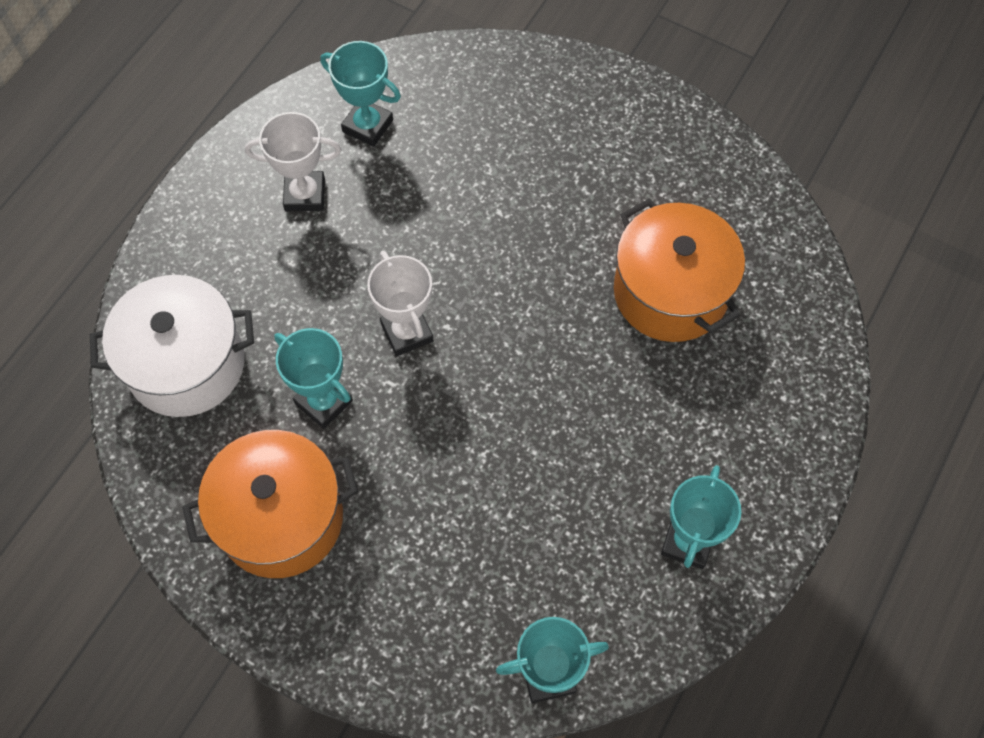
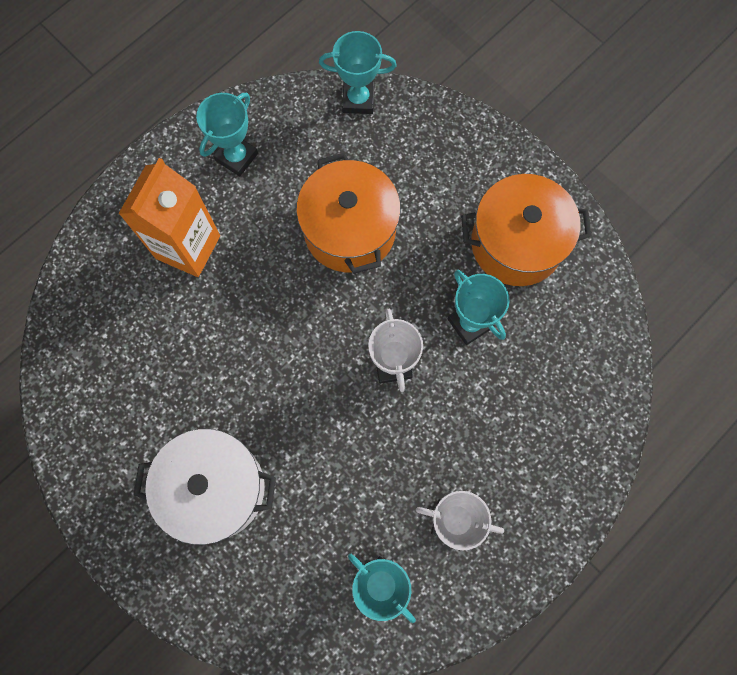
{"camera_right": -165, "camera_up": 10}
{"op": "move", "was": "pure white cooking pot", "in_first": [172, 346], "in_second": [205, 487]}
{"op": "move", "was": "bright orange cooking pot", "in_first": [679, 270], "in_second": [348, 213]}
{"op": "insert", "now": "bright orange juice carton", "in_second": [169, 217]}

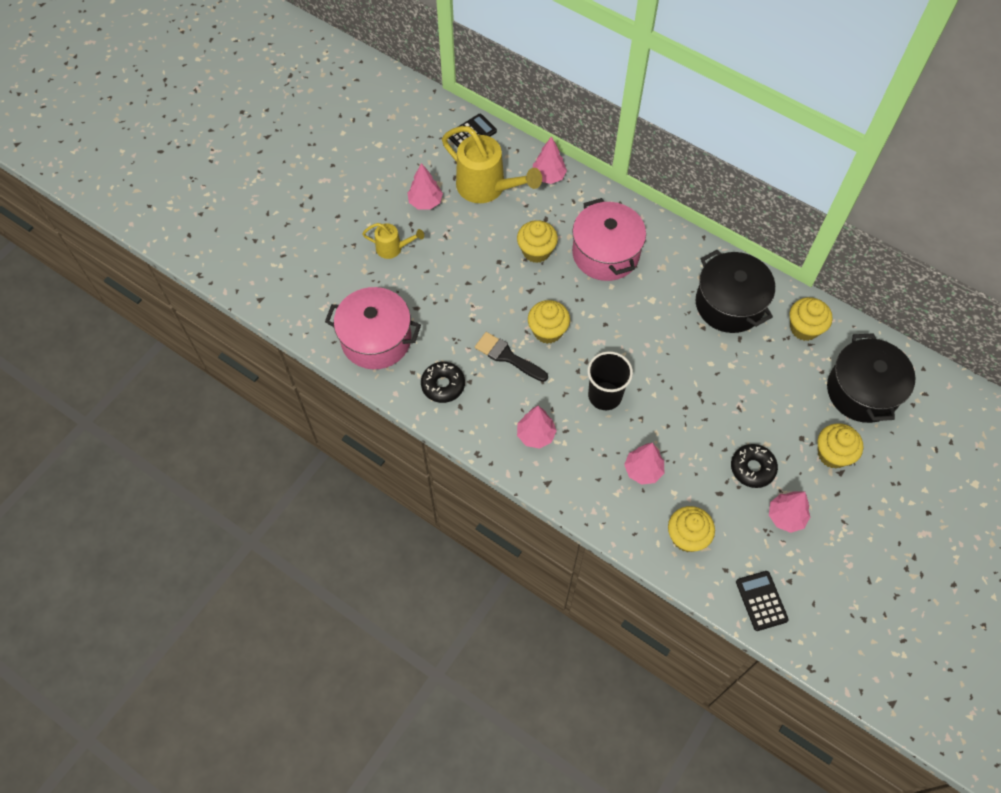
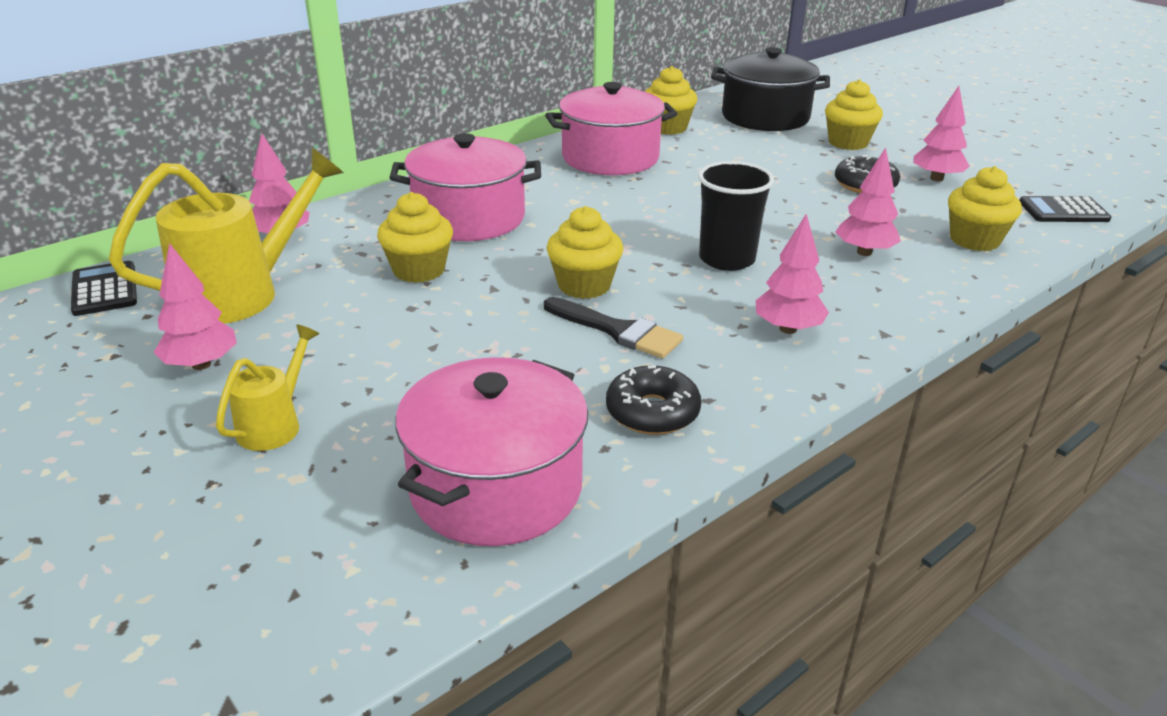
{"camera_right": -75, "camera_up": -30}
{"op": "rotate", "was": "black brush", "in_first": [511, 357], "in_second": [613, 327], "clockwise": -105}
{"op": "recolor", "was": "black cooking pot", "now": "pink cooking pot", "in_first": [735, 291], "in_second": [611, 128]}

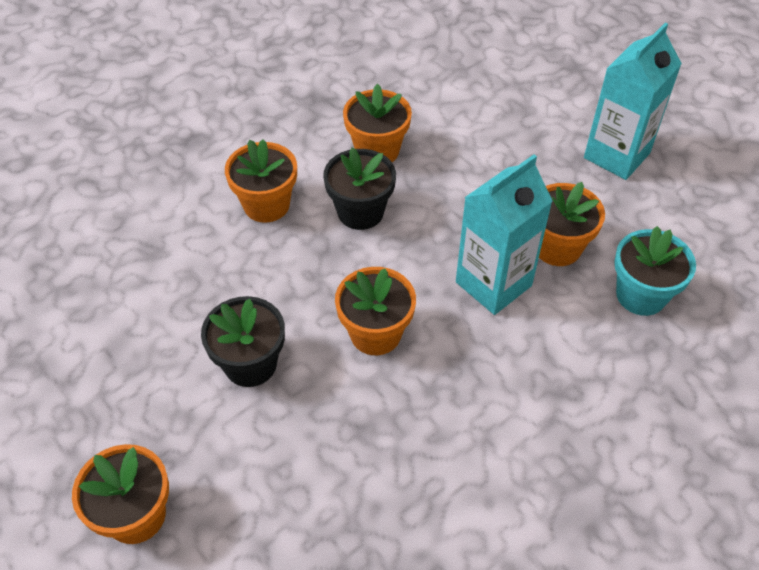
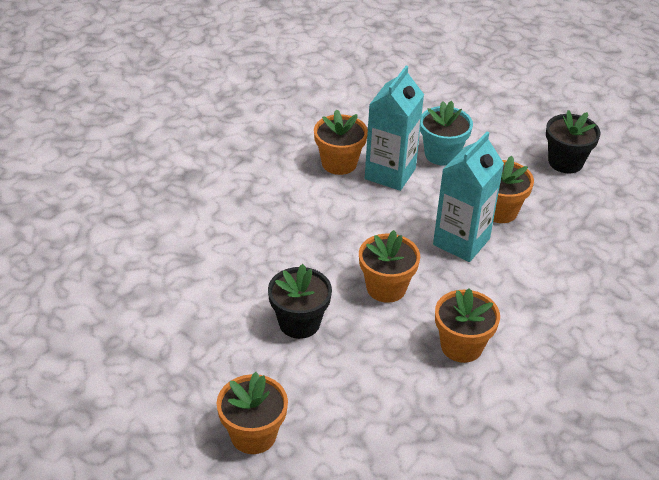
{"camera_right": -15, "camera_up": -10}
{"op": "move", "was": "bright orange potted plant", "in_first": [261, 181], "in_second": [467, 325]}
{"op": "move", "was": "black potted plant", "in_first": [359, 188], "in_second": [573, 141]}
{"op": "move", "was": "turquoise juice carton", "in_first": [633, 101], "in_second": [394, 128]}
{"op": "move", "was": "turquoise potted plant", "in_first": [655, 271], "in_second": [446, 133]}

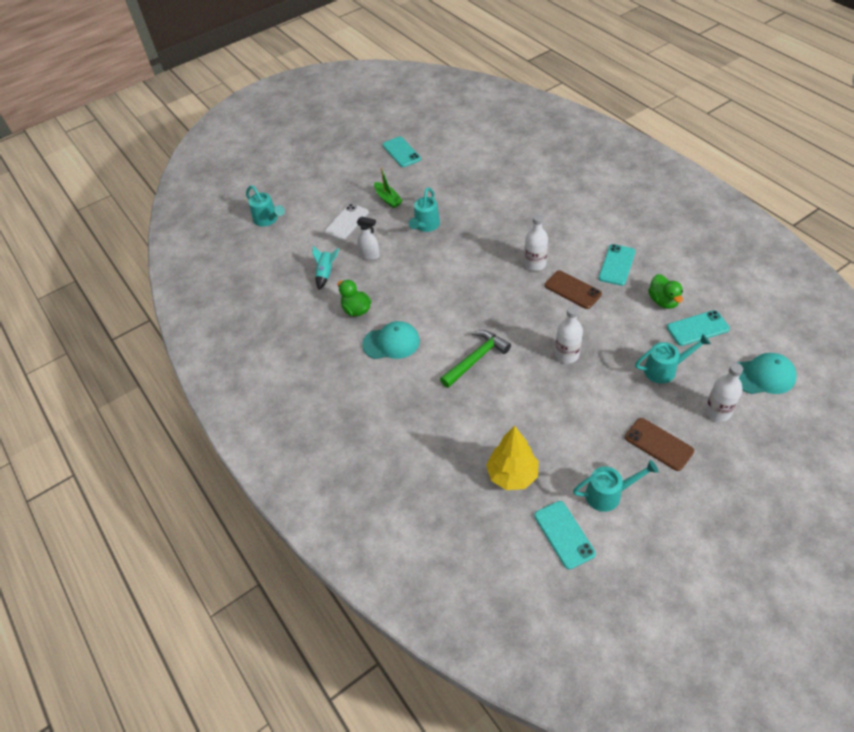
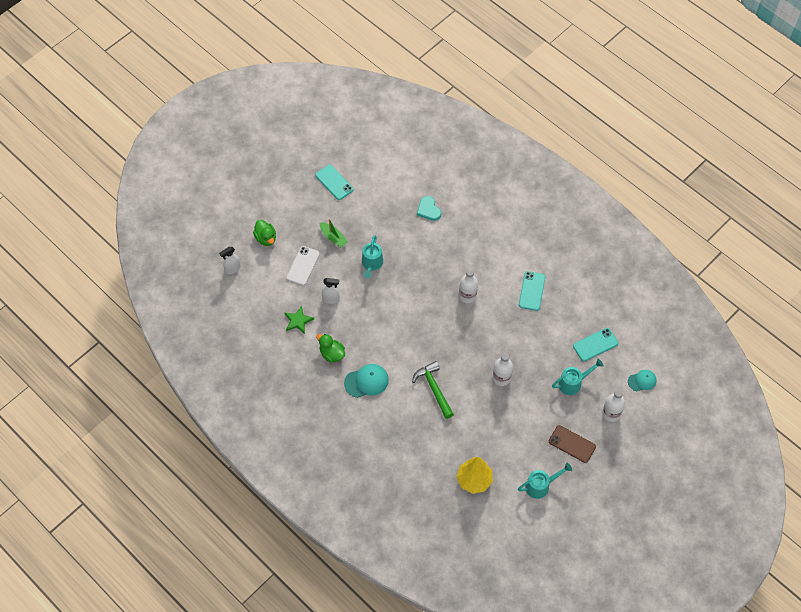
{"camera_right": -15, "camera_up": 10}
{"op": "replace", "was": "turquoise sprinkling can", "now": "pure white spray cleaner", "in_first": [265, 206], "in_second": [230, 260]}
{"op": "replace", "was": "turquoise spaceship", "now": "leaf-green star shape", "in_first": [325, 268], "in_second": [299, 320]}
{"op": "rotate", "was": "leaf-green carpenter's hammer", "in_first": [475, 359], "in_second": [433, 390], "clockwise": -60}
{"op": "delete", "was": "turquoise smartphone", "in_first": [565, 535]}
{"op": "delete", "was": "dark brown smartphone", "in_first": [573, 289]}
{"op": "move", "was": "leaf-green rubber duck", "in_first": [665, 291], "in_second": [264, 233]}
{"op": "resize", "was": "turquoise peaked cap", "in_first": [767, 373], "in_second": [642, 380], "ratio": 0.65}
{"op": "insert", "now": "turquoise heart", "in_second": [429, 208]}

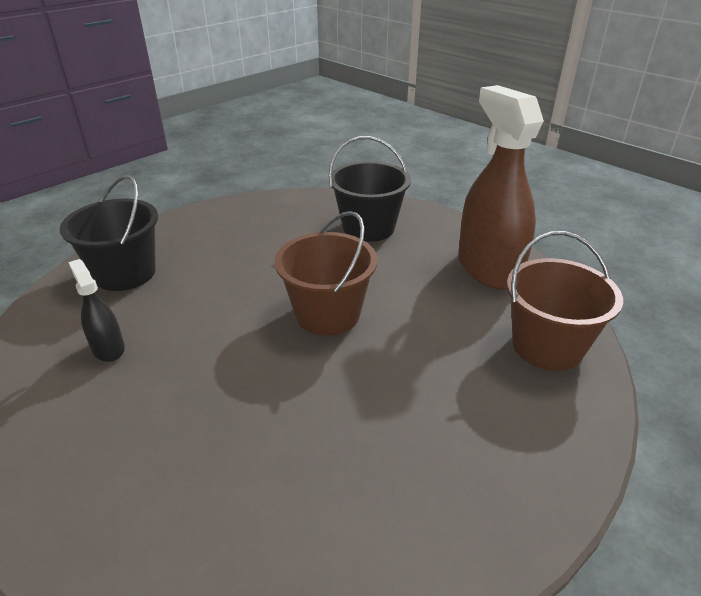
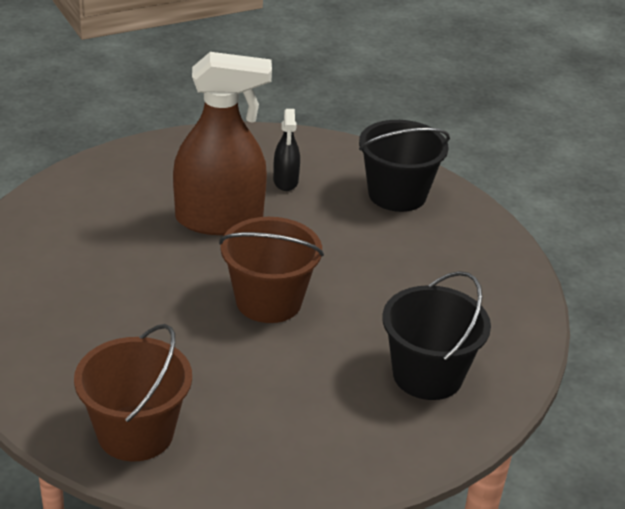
{"camera_right": 105, "camera_up": 0}
{"op": "rotate", "was": "black spray cleaner", "in_first": [96, 310], "in_second": [286, 150], "clockwise": 105}
{"op": "move", "was": "dark brown spray cleaner", "in_first": [501, 187], "in_second": [222, 143]}

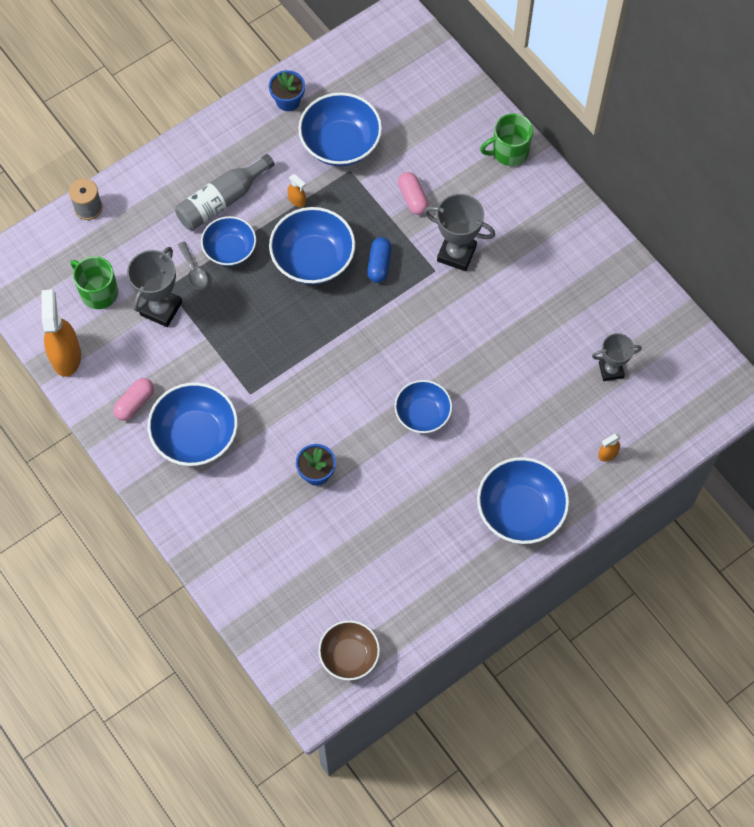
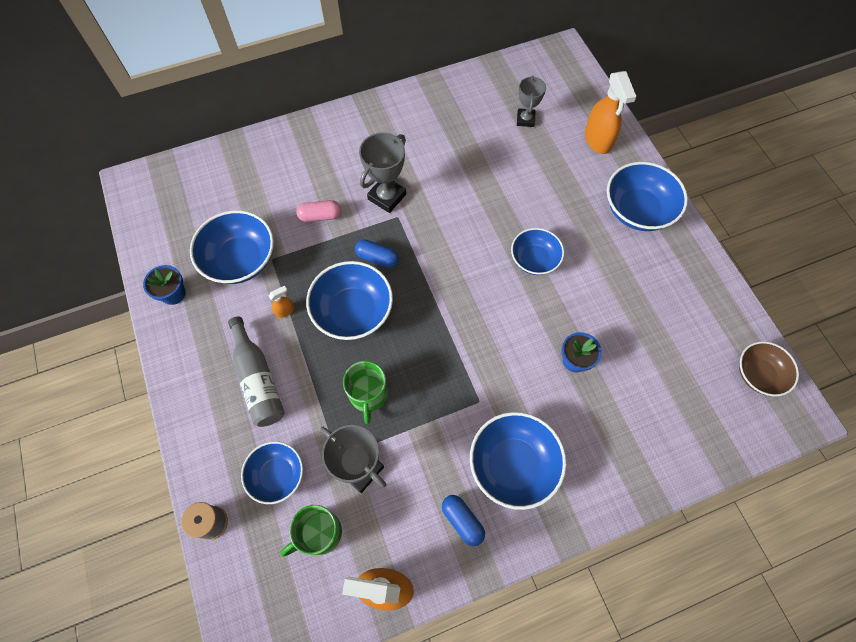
{"camera_right": -75, "camera_up": 0}
{"op": "recolor", "was": "pink capsule", "now": "blue capsule", "in_first": [133, 399], "in_second": [463, 520]}
{"op": "delete", "was": "ash-grey tablespoon", "in_first": [193, 265]}
{"op": "move", "was": "blue bowl", "in_first": [228, 241], "in_second": [272, 472]}
{"op": "move", "was": "leaf-green coffee mug", "in_first": [506, 139], "in_second": [365, 392]}
{"op": "resize", "was": "bright orange spray cleaner", "in_first": [609, 448], "in_second": [610, 112], "ratio": 2.2}

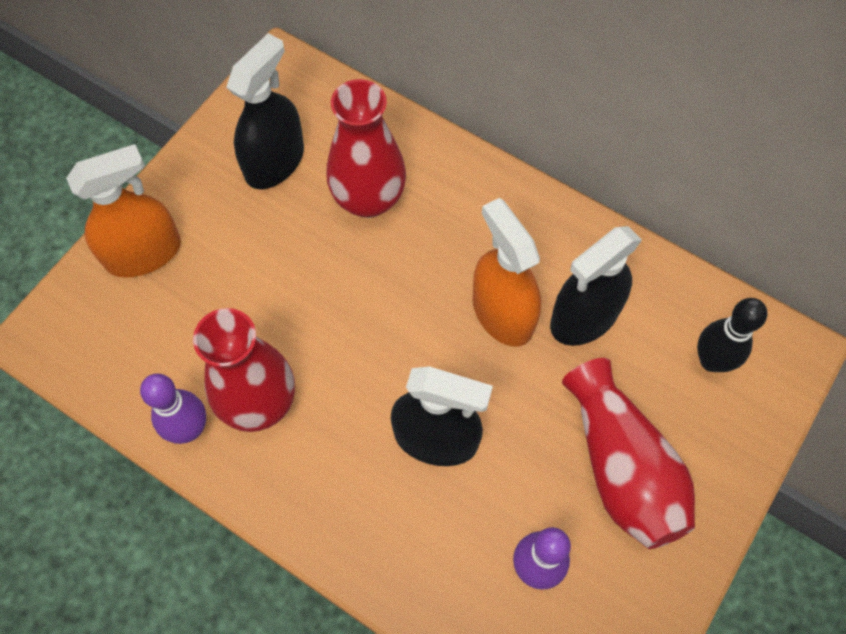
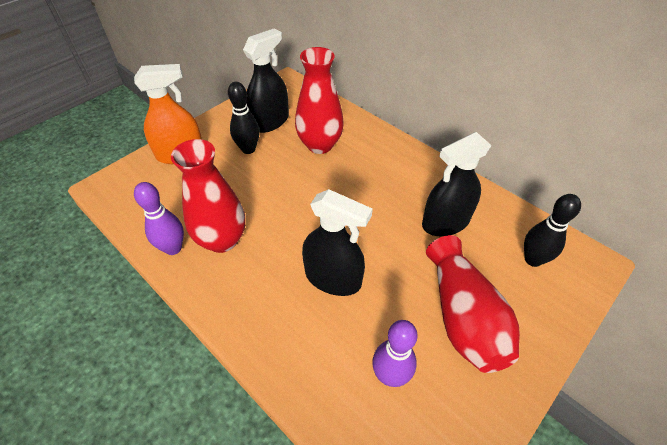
{"camera_right": 10, "camera_up": -15}
{"op": "delete", "was": "bright orange spray cleaner", "in_first": [507, 272]}
{"op": "insert", "now": "black tenpin", "in_second": [244, 118]}

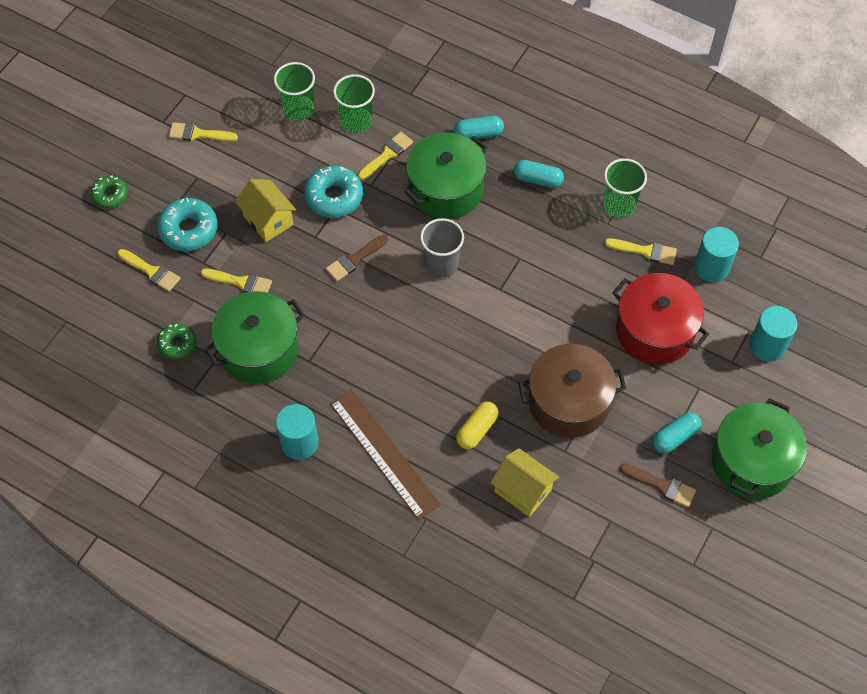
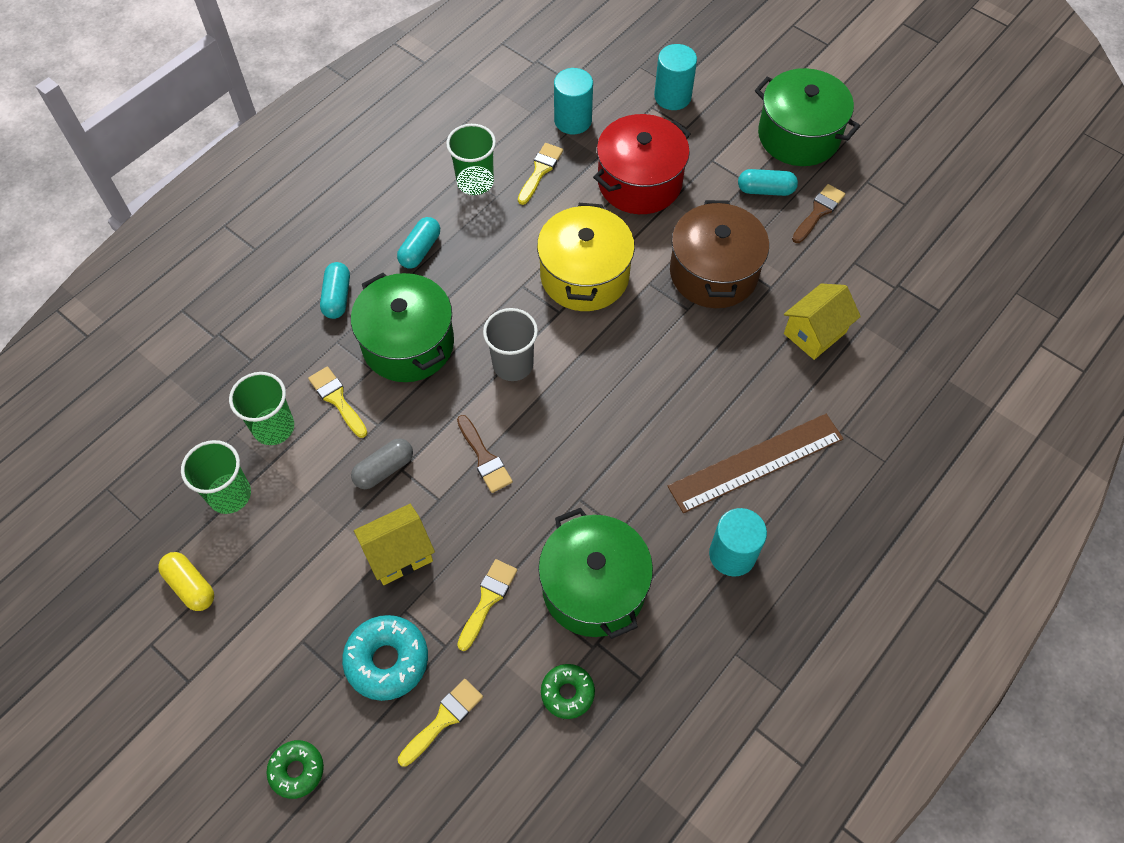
{"camera_right": -80, "camera_up": 0}
{"op": "delete", "was": "golden brush", "in_first": [203, 131]}
{"op": "replace", "was": "turquoise glazed donut", "now": "ash-grey capsule", "in_first": [333, 192], "in_second": [382, 463]}
{"op": "move", "was": "golden capsule", "in_first": [477, 425], "in_second": [186, 581]}
{"op": "rotate", "was": "turquoise capsule", "in_first": [677, 432], "in_second": [768, 182], "clockwise": -60}
{"op": "insert", "now": "golden cooking pot", "in_second": [586, 257]}

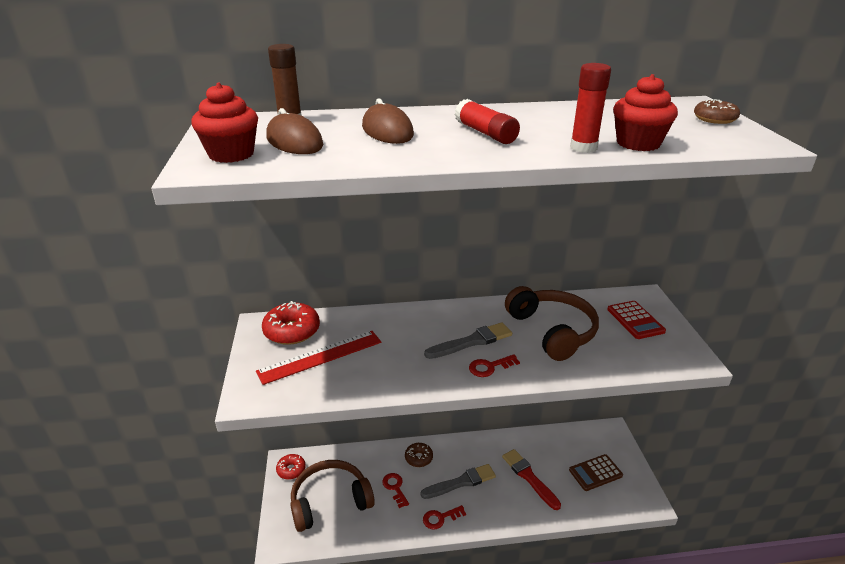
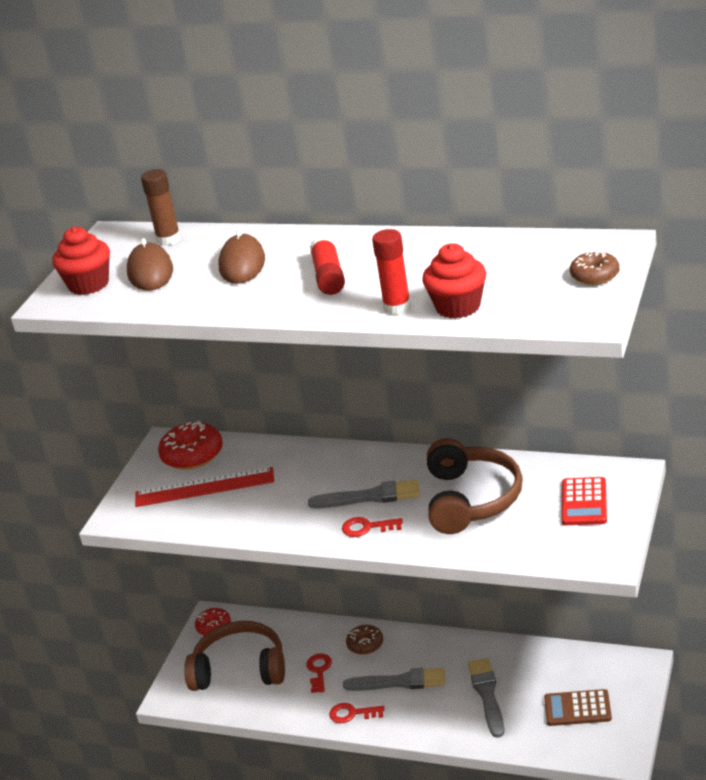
{"camera_right": 30, "camera_up": 0}
{"op": "recolor", "was": "crimson brush", "now": "ash-grey brush", "in_first": [531, 479], "in_second": [486, 698]}

